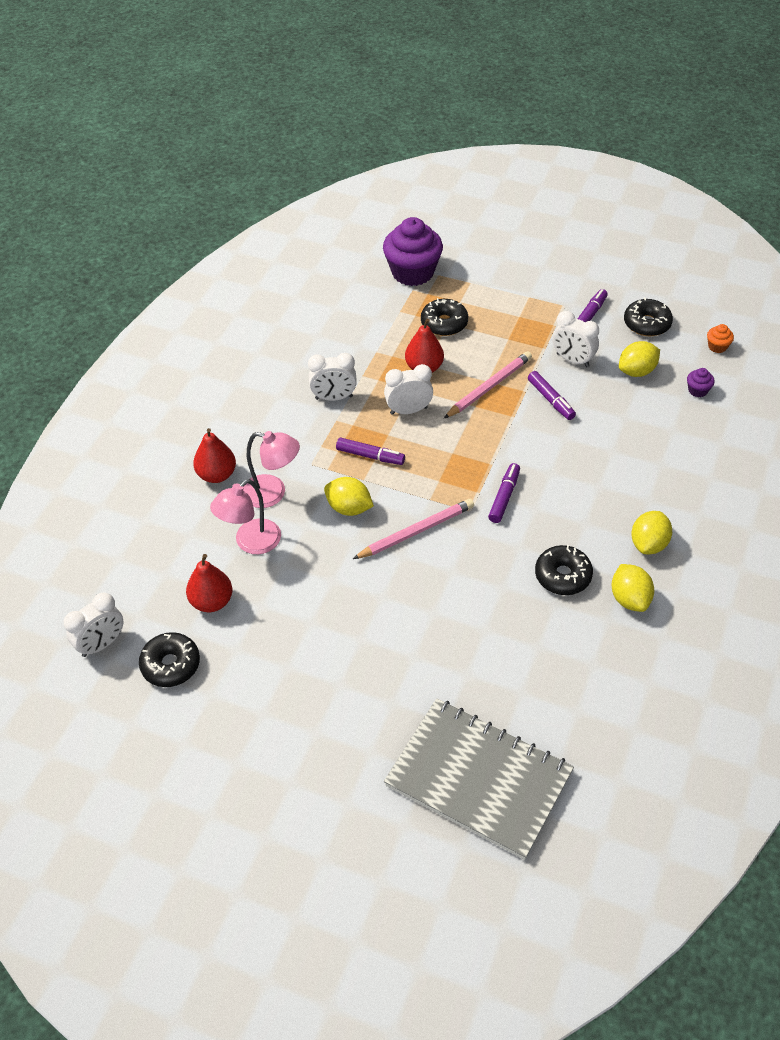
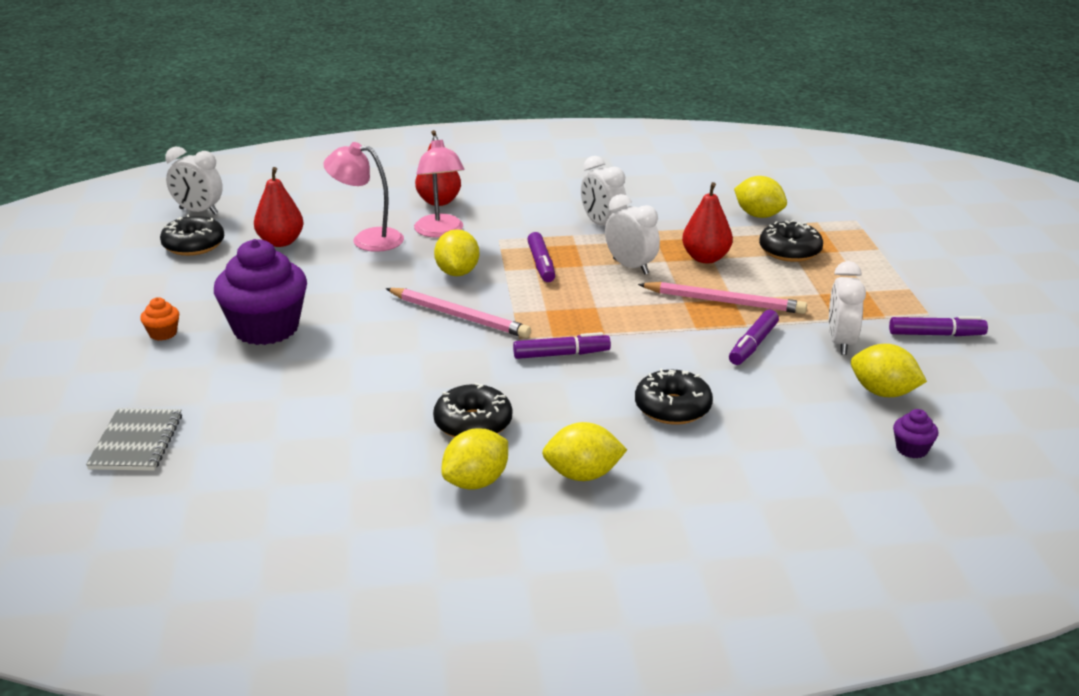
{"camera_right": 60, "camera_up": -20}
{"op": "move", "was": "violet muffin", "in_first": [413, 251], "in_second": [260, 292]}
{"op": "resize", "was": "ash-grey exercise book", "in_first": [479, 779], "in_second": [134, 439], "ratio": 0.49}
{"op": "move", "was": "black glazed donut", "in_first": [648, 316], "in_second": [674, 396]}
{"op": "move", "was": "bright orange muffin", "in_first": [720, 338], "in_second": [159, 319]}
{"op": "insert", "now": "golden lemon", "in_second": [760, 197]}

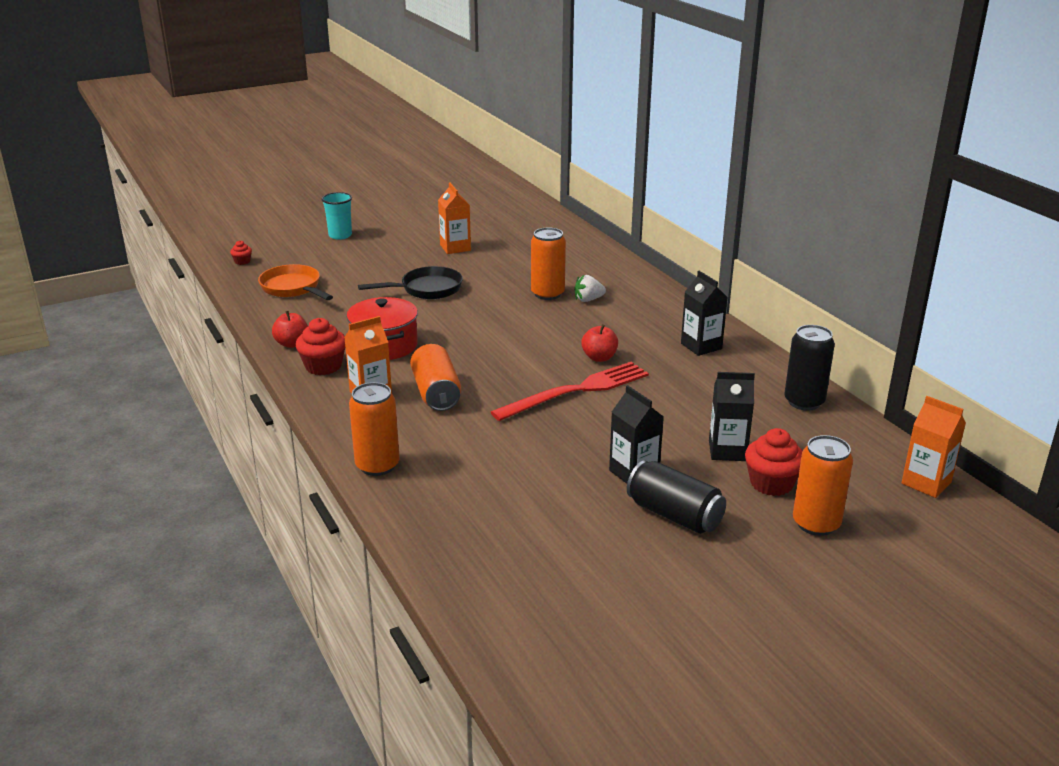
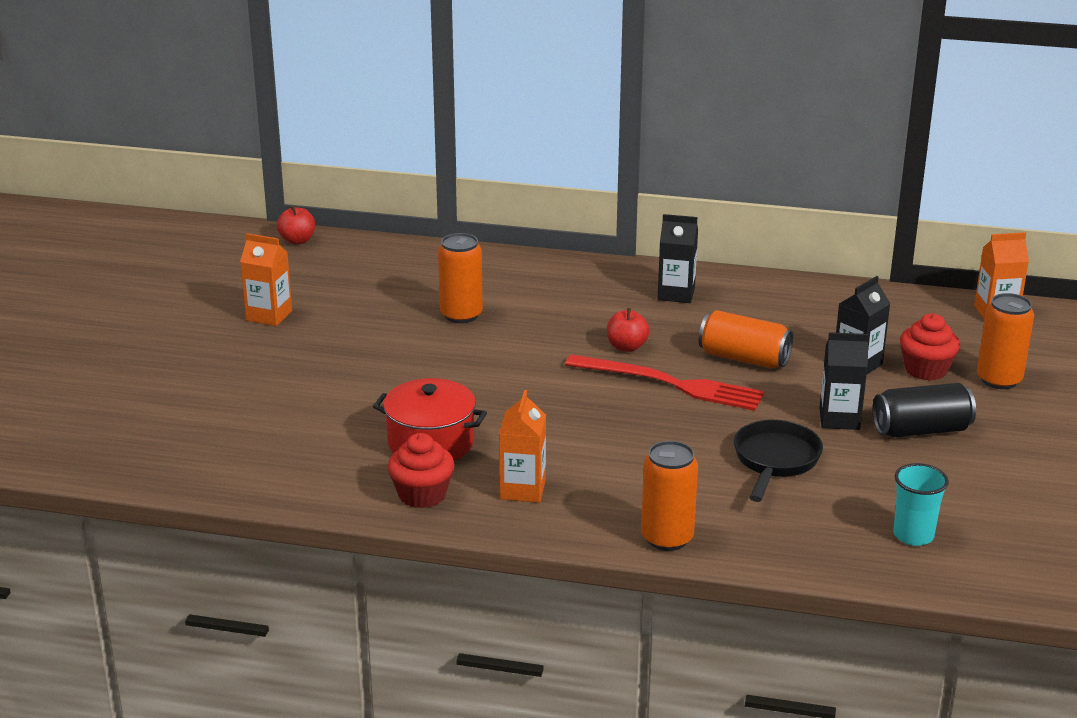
{"camera_right": -50, "camera_up": 0}
{"op": "delete", "was": "crimson muffin", "in_first": [241, 252]}
{"op": "delete", "was": "bright orange pan", "in_first": [295, 282]}
{"op": "move", "was": "crimson toy apple", "in_first": [290, 329], "in_second": [296, 224]}
{"op": "move", "was": "turquoise cup", "in_first": [336, 216], "in_second": [921, 504]}
{"op": "move", "was": "black pan", "in_first": [410, 282], "in_second": [778, 461]}
{"op": "move", "was": "bright orange soda can", "in_first": [435, 377], "in_second": [746, 339]}
{"op": "rotate", "was": "crimson fork", "in_first": [570, 391], "in_second": [665, 382], "clockwise": 105}
{"op": "delete", "was": "pure white toy strawberry", "in_first": [590, 288]}
{"op": "delete", "was": "black soda can", "in_first": [809, 368]}

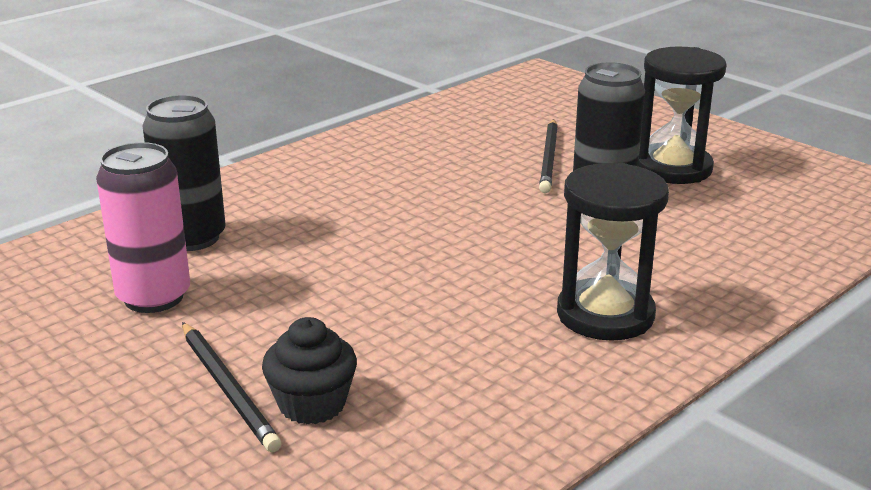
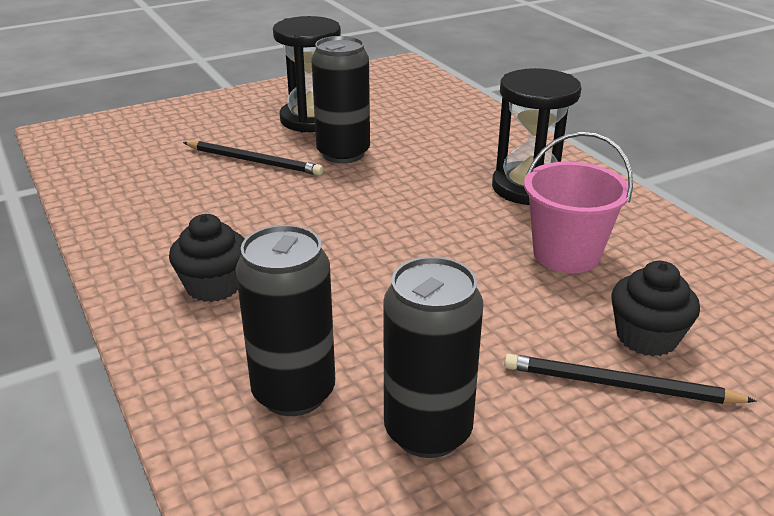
{"camera_right": -75, "camera_up": 5}
{"op": "recolor", "was": "pink soda can", "now": "black soda can", "in_first": [143, 227], "in_second": [433, 357]}
{"op": "rotate", "was": "black pencil", "in_first": [232, 387], "in_second": [630, 379], "clockwise": -150}
{"op": "insert", "now": "black muffin", "in_second": [207, 258]}
{"op": "insert", "now": "pink pail", "in_second": [578, 202]}

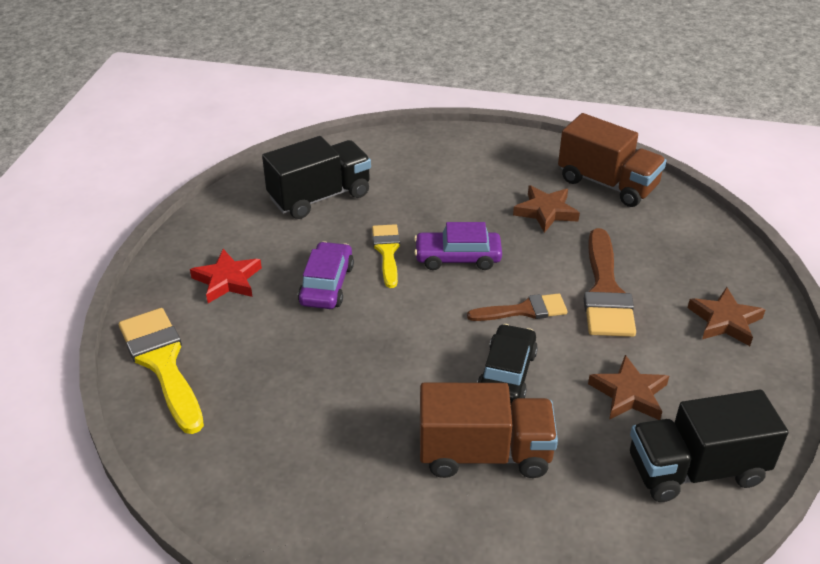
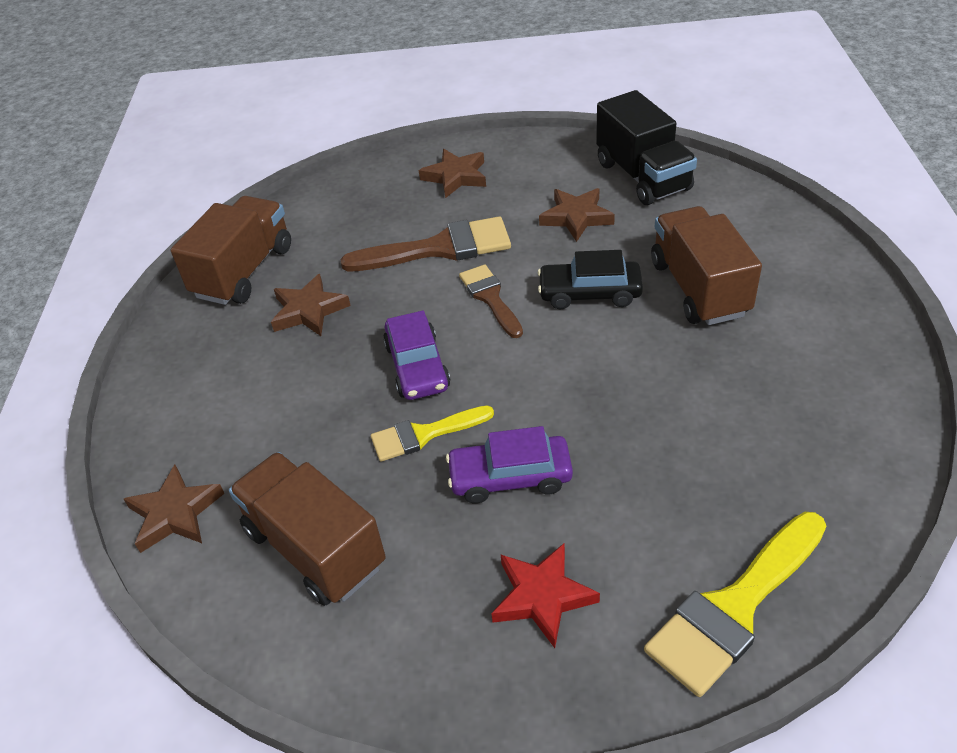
{"camera_right": -100, "camera_up": 5}
{"op": "recolor", "was": "black truck", "now": "dark brown truck", "in_first": [316, 177], "in_second": [307, 529]}
{"op": "insert", "now": "dark brown star shape", "in_second": [174, 509]}

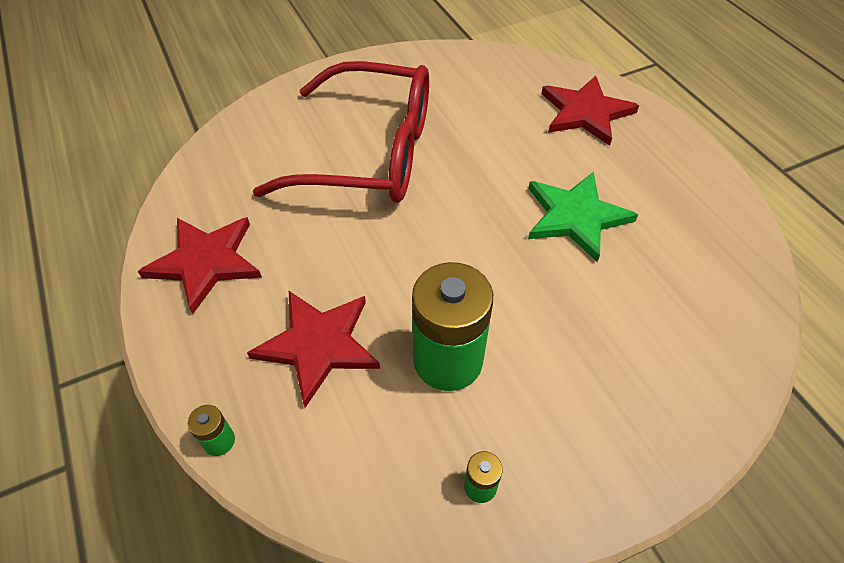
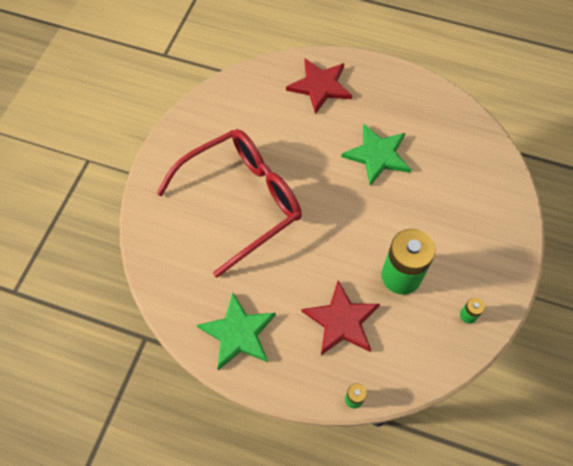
{"camera_right": -45, "camera_up": 10}
{"op": "recolor", "was": "crimson star shape", "now": "leaf-green star shape", "in_first": [200, 265], "in_second": [236, 331]}

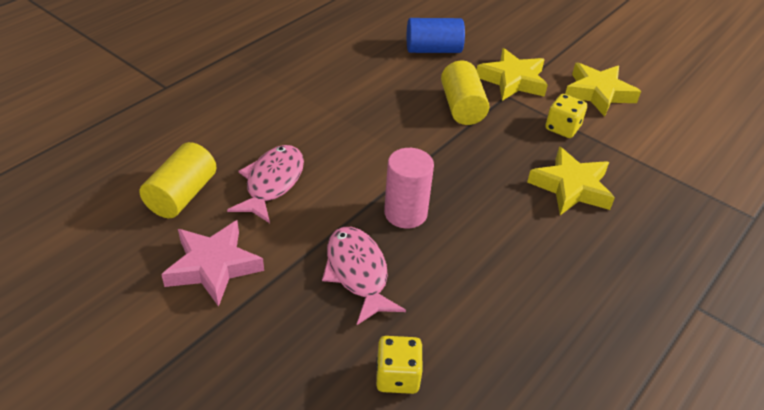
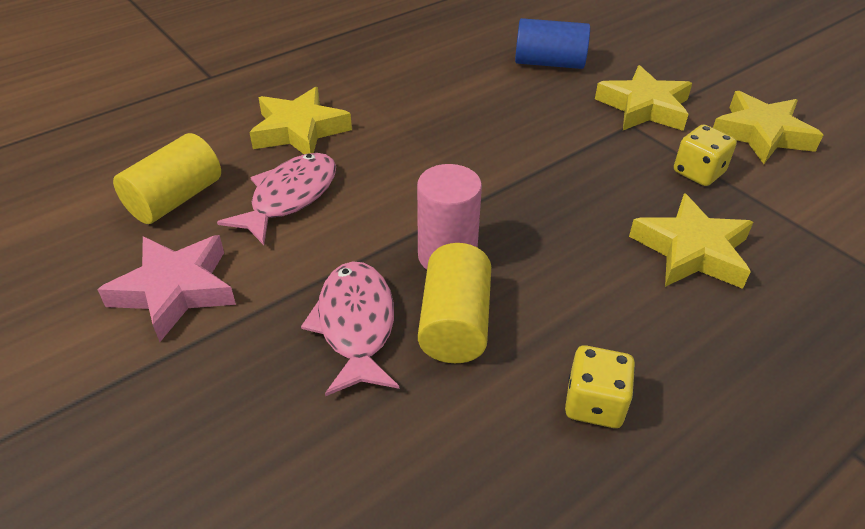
{"camera_right": 15, "camera_up": 0}
{"op": "move", "was": "golden game die", "in_first": [399, 365], "in_second": [600, 386]}
{"op": "move", "was": "golden cylinder shape", "in_first": [465, 93], "in_second": [454, 303]}
{"op": "insert", "now": "golden star shape", "in_second": [300, 120]}

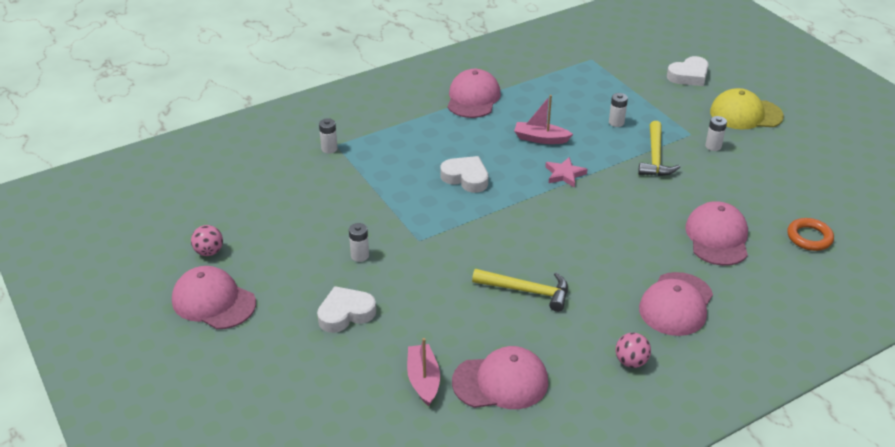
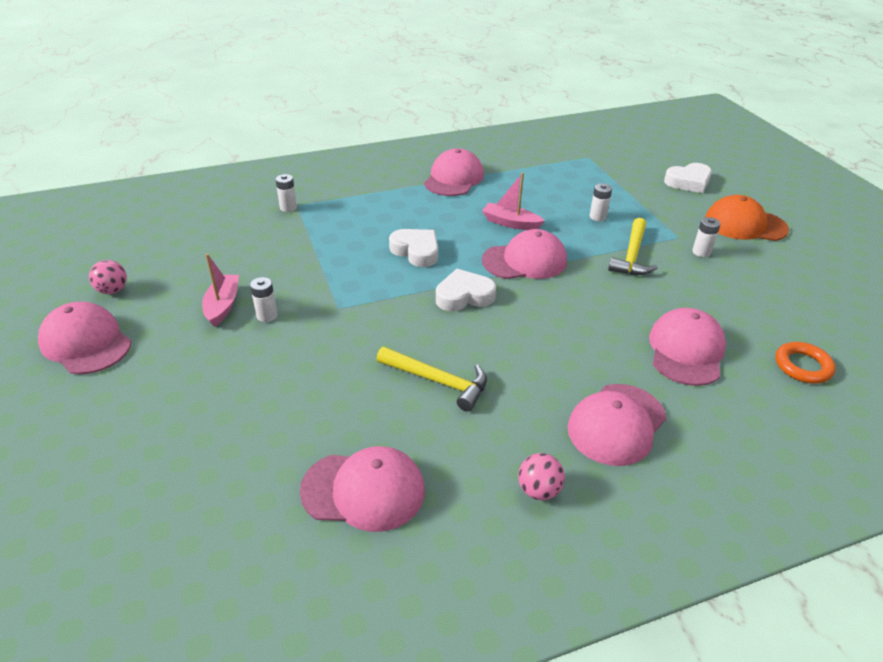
{"camera_right": 10, "camera_up": 0}
{"op": "move", "was": "pure white heart", "in_first": [346, 309], "in_second": [466, 290]}
{"op": "move", "was": "pink boat", "in_first": [423, 372], "in_second": [220, 290]}
{"op": "replace", "was": "pink star shape", "now": "pink peaked cap", "in_first": [566, 172], "in_second": [524, 254]}
{"op": "recolor", "was": "golden peaked cap", "now": "bright orange peaked cap", "in_first": [747, 109], "in_second": [747, 218]}

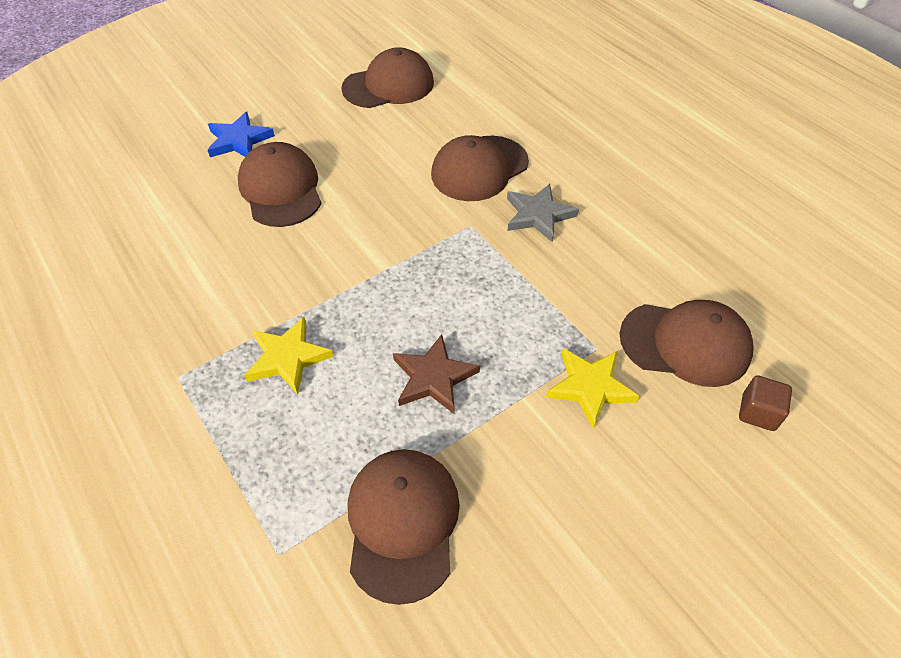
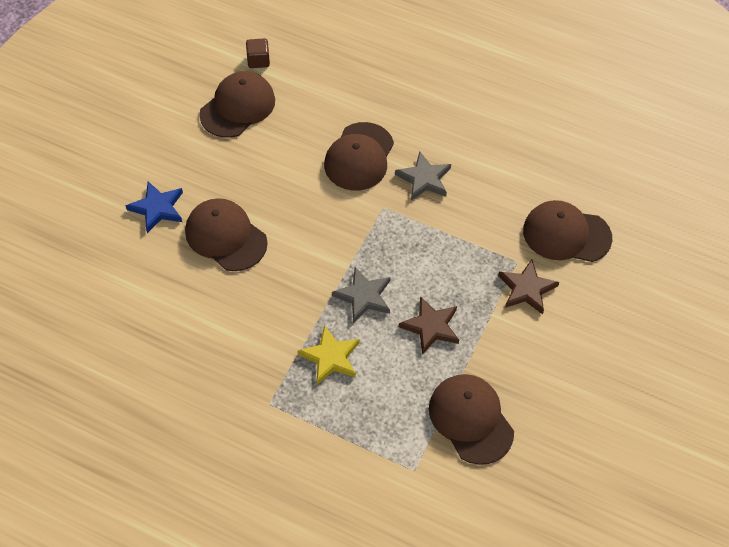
{"camera_right": -30, "camera_up": 5}
{"op": "recolor", "was": "golden star shape", "now": "dark brown star shape", "in_first": [593, 388], "in_second": [528, 287]}
{"op": "rotate", "was": "dark brown peaked cap", "in_first": [687, 343], "in_second": [567, 231], "clockwise": -150}
{"op": "move", "was": "dark brown block", "in_first": [765, 403], "in_second": [258, 53]}
{"op": "insert", "now": "ash-grey star shape", "in_second": [361, 295]}

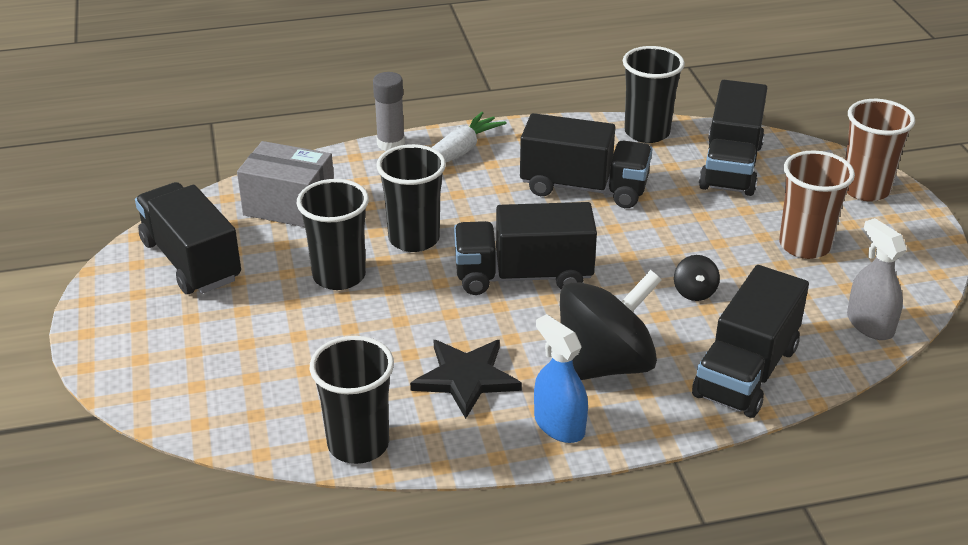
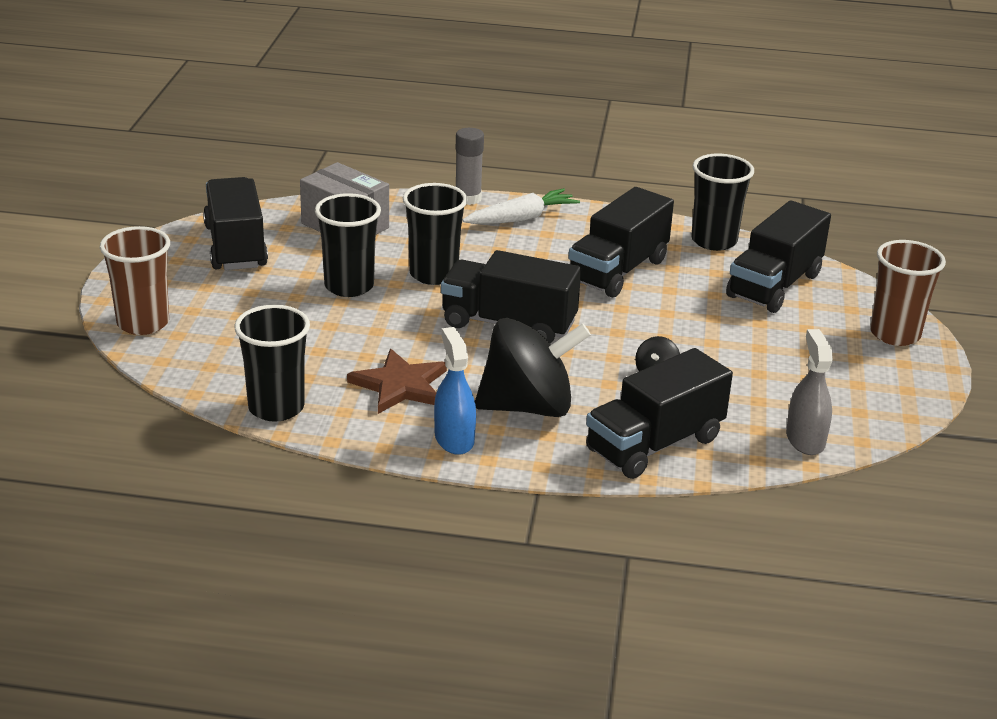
{"camera_right": 20, "camera_up": -5}
{"op": "recolor", "was": "black star shape", "now": "dark brown star shape", "in_first": [466, 379], "in_second": [397, 381]}
{"op": "rotate", "was": "black truck", "in_first": [586, 160], "in_second": [621, 242], "clockwise": 90}
{"op": "move", "was": "dark brown cup", "in_first": [817, 204], "in_second": [135, 280]}

